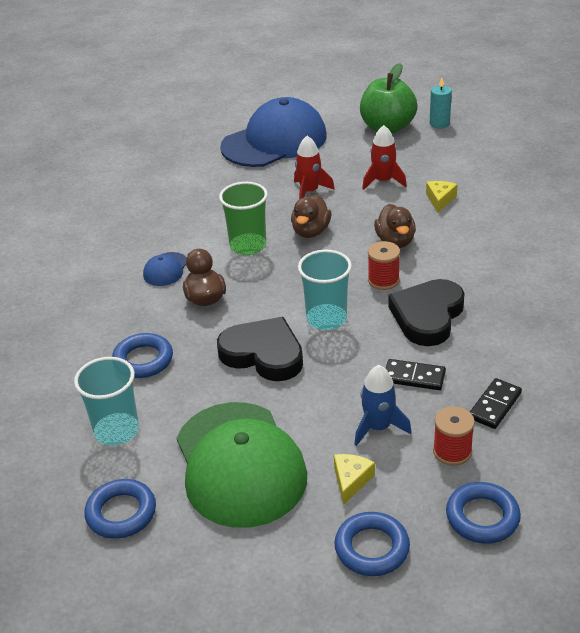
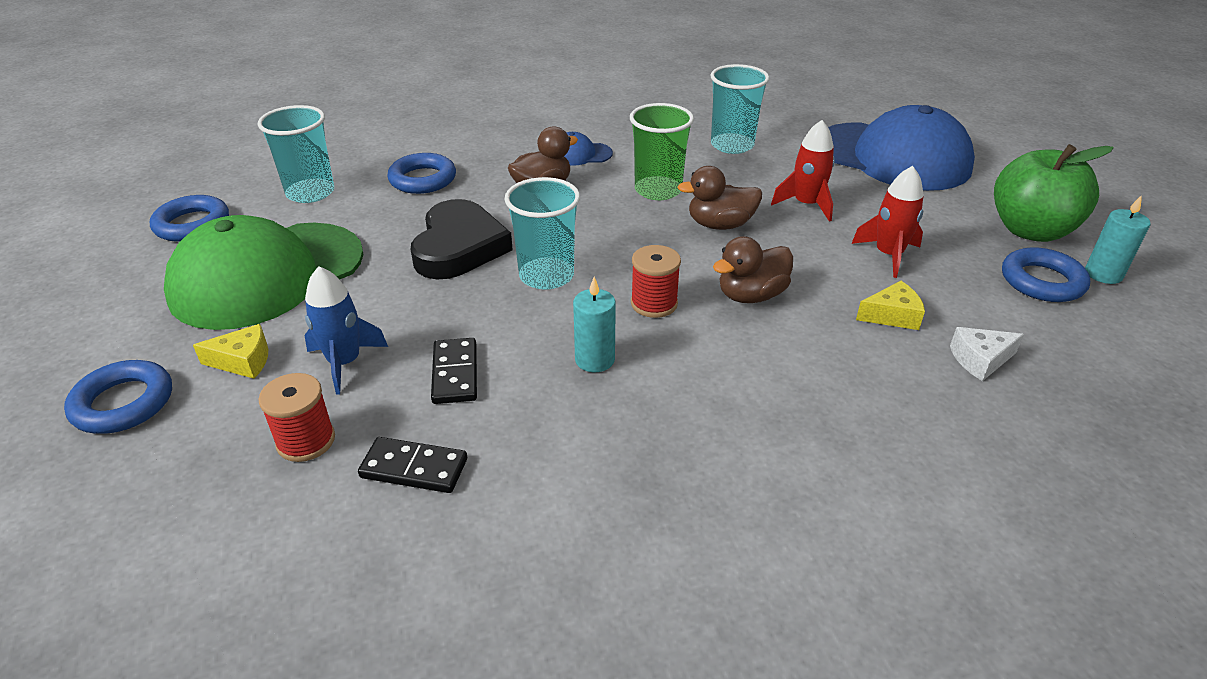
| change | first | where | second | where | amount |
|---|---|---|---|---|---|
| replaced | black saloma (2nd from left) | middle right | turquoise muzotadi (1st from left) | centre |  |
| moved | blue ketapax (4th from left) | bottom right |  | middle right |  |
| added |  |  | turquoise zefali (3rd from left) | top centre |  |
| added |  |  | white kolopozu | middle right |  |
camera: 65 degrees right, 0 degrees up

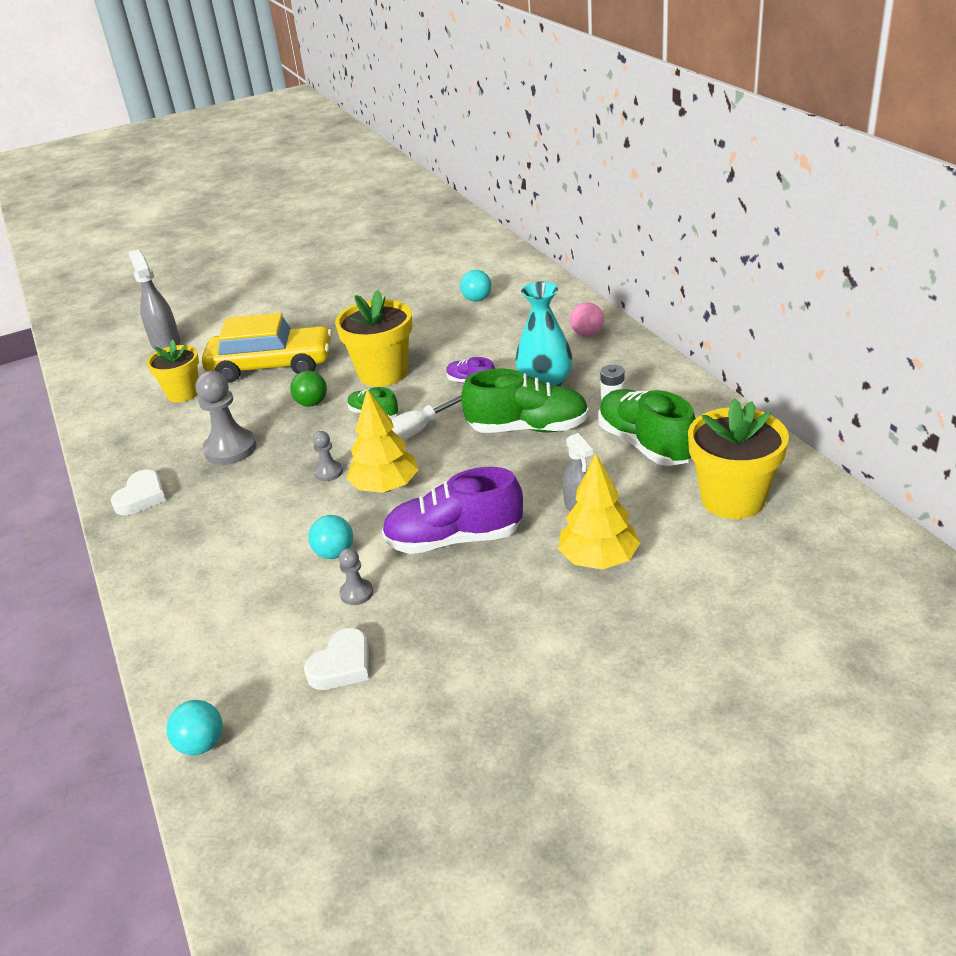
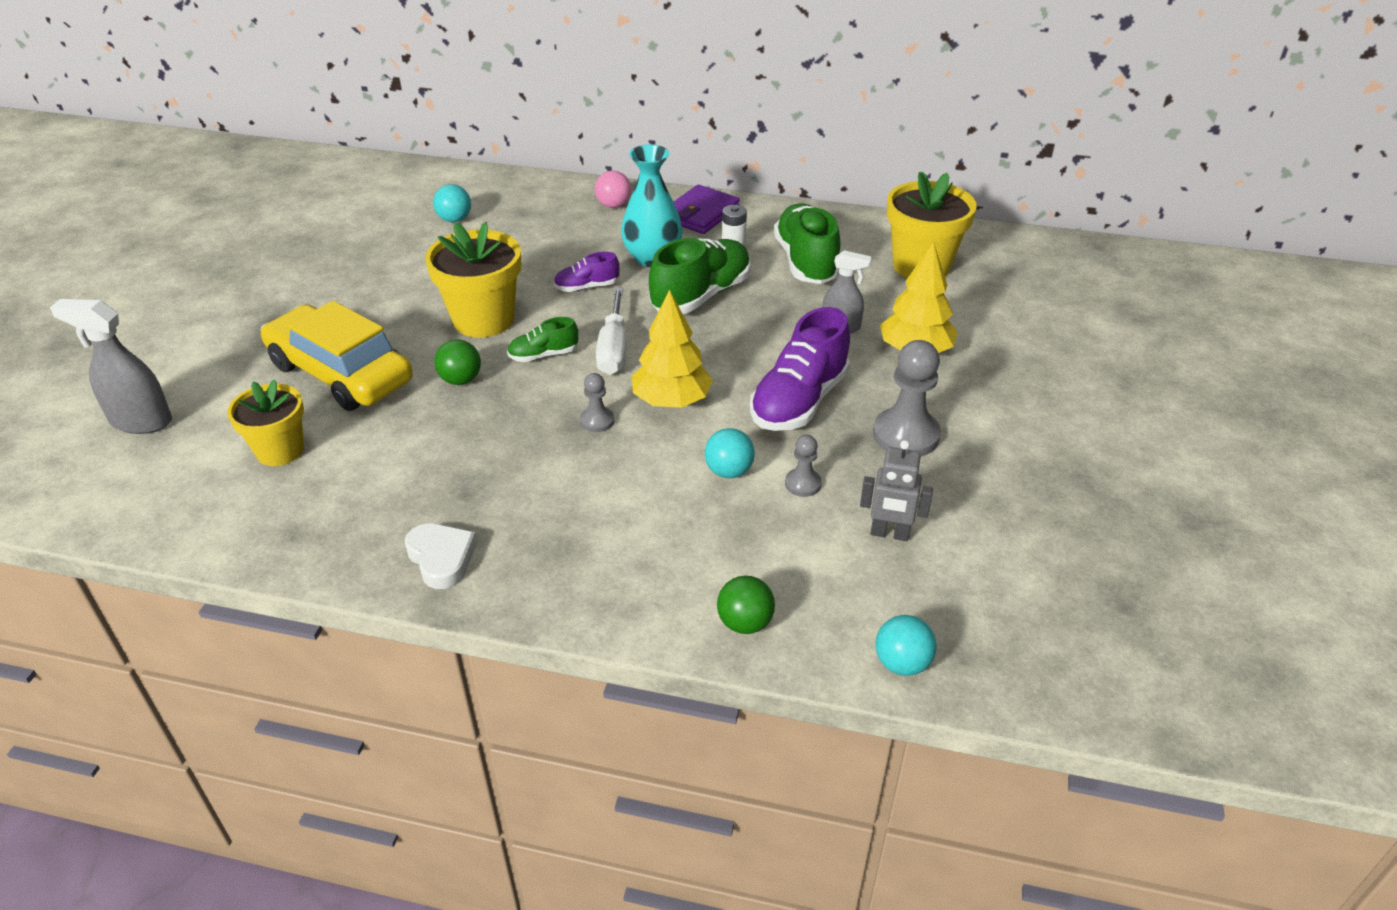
| change | first | where | second | where | amount |
|---|---|---|---|---|---|
| turned | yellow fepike | middle left |  | middle left | 90 degrees counterclockwise |
| moved | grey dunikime (1st from left in the first image) | middle left | grey dunikime (3rd from left) | centre |  |
| turned | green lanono (3rd from left) | middle right |  | top centre | 75 degrees clockwise |
| replaced | white saloma (2nd from left) | bottom centre | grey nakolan | centre |  |
| added |  |  | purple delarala | top centre |  |
| added |  |  | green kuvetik (2nd from left) | centre |  |
camera: 55 degrees left, 5 degrees up

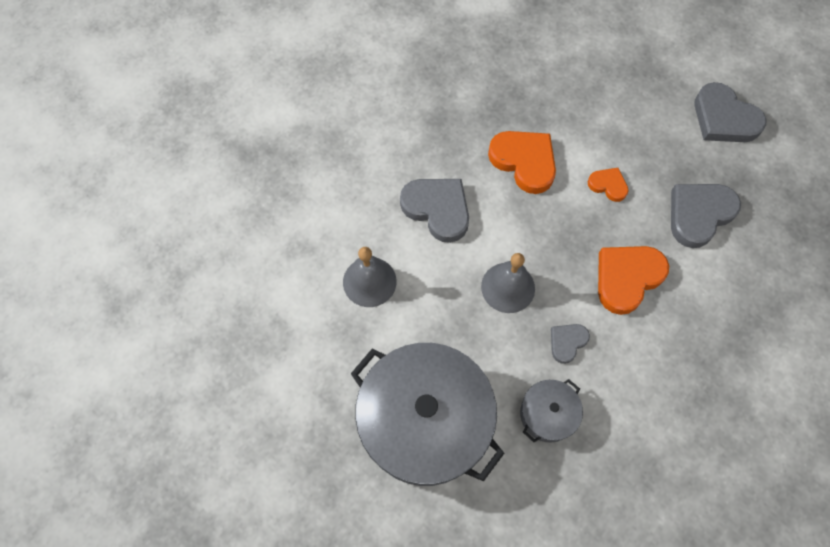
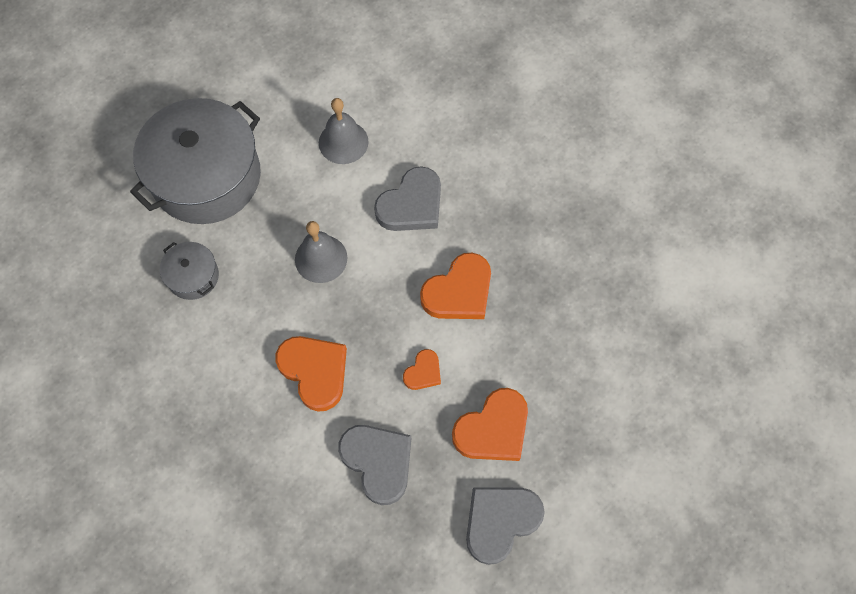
| change | first | where | second | where | amount |
|---|---|---|---|---|---|
| removed | grey saloma (2nd from left) | middle right |  |  |  |
| added |  |  | orange saloma (4th from left) | bottom centre |  |
camera: 95 degrees right, 0 degrees up

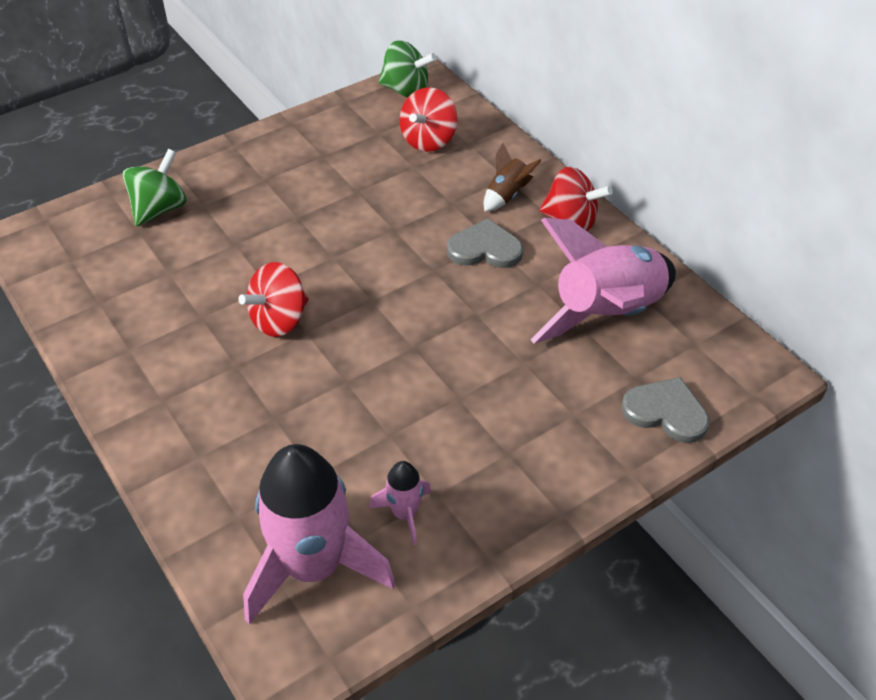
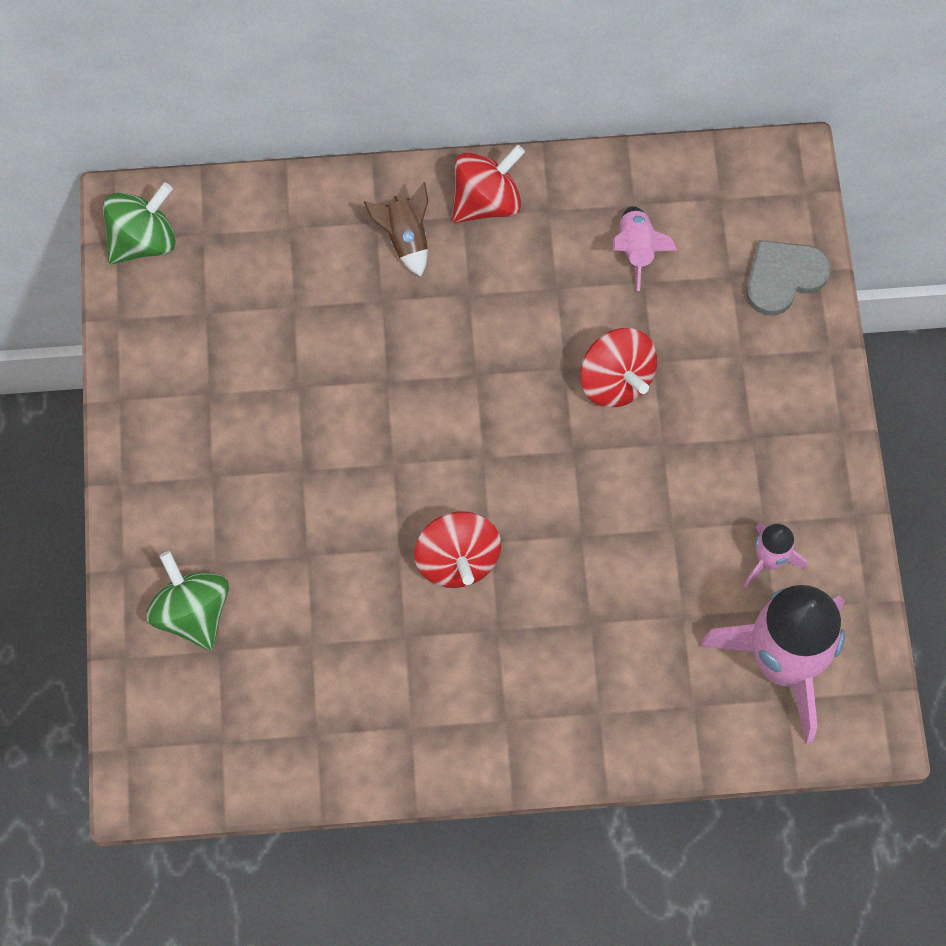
| change | first | where | second | where | amount |
|---|---|---|---|---|---|
| moved | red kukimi (2nd from left in the first image) | top centre | red kukimi (3rd from left) | centre |  |
| removed | grey saloma (1st from left) | centre |  |  |  |
| resized | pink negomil (3rd from left in the first image) | middle right | pink negomil (1st from left) | top right | x0.46 |
camera: 60 degrees left, 20 degrees up

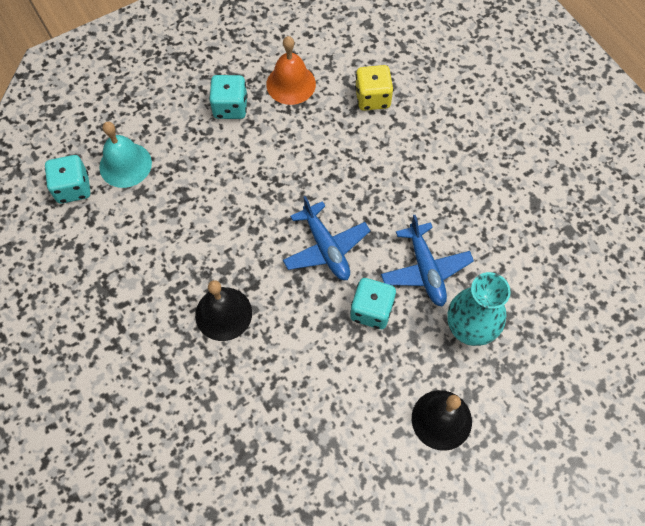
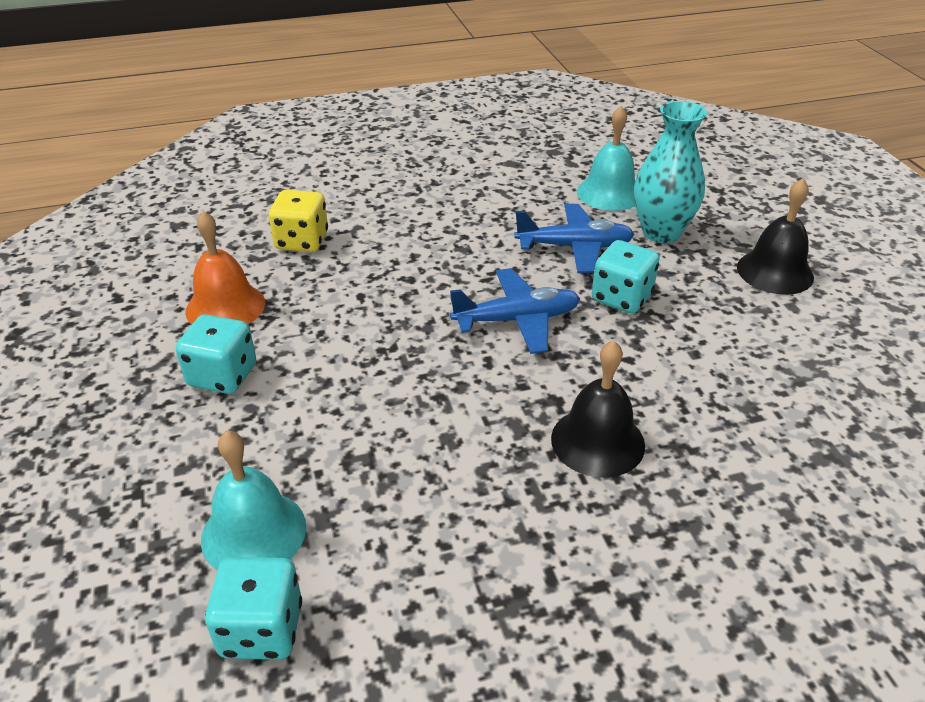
| change | first | where | second | where | amount |
|---|---|---|---|---|---|
| added |  |  | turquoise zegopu (2nd from left) | top centre |  |
camera: 75 degrees left, 25 degrees down

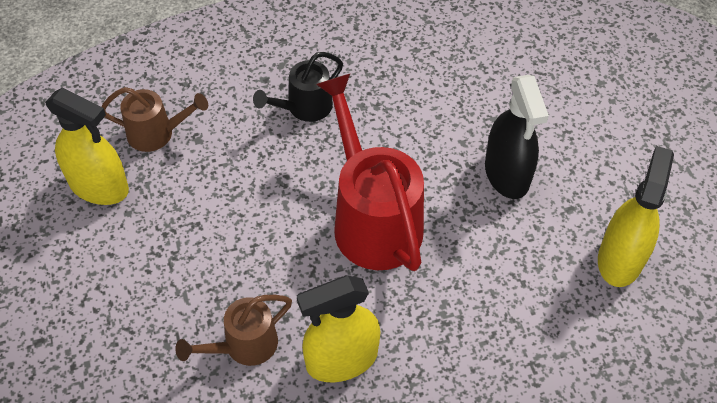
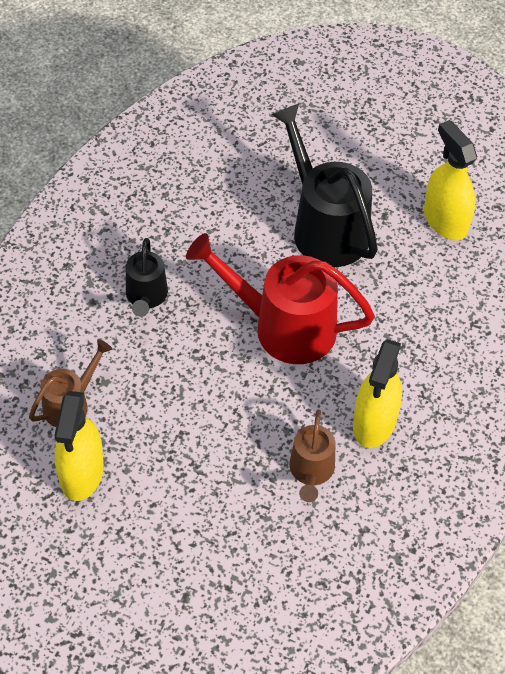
| change | first | where | second | where | amount |
|---|---|---|---|---|---|
| replaced | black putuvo | middle right | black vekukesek (2nd from left) | top centre |  |
| turned | yellow putuvo (1st from left) | middle left |  | middle left | 120 degrees clockwise |
camera: 50 degrees left, 0 degrees up

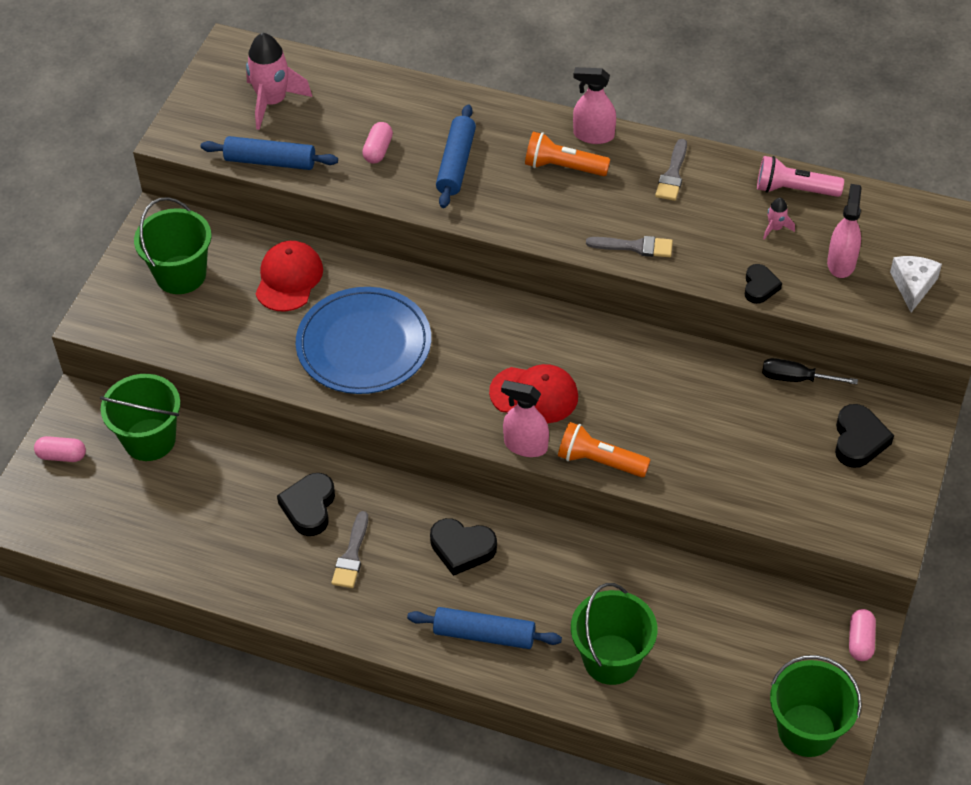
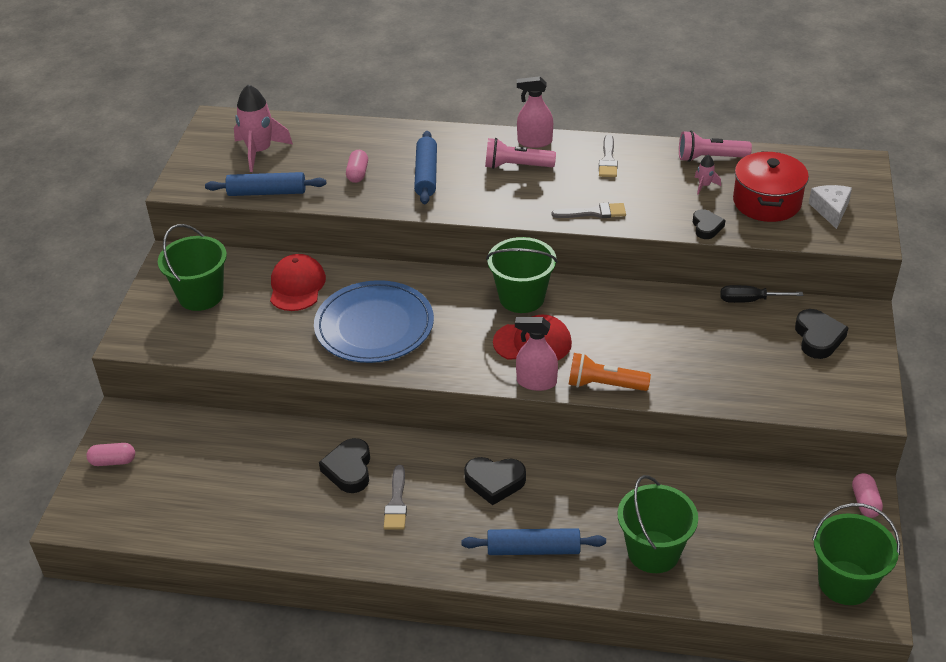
| change | first | where | second | where | amount |
|---|---|---|---|---|---|
| recoloured | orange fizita (1st from left) | top centre | pink fizita (1st from left) | top centre |  |
| replaced | pink putuvo (3rd from left) | top right | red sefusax | top right |  |
| moved | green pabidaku (1st from left in the first image) | middle left | green pabidaku (2nd from left) | centre |  |
camera: 10 degrees left, 10 degrees down

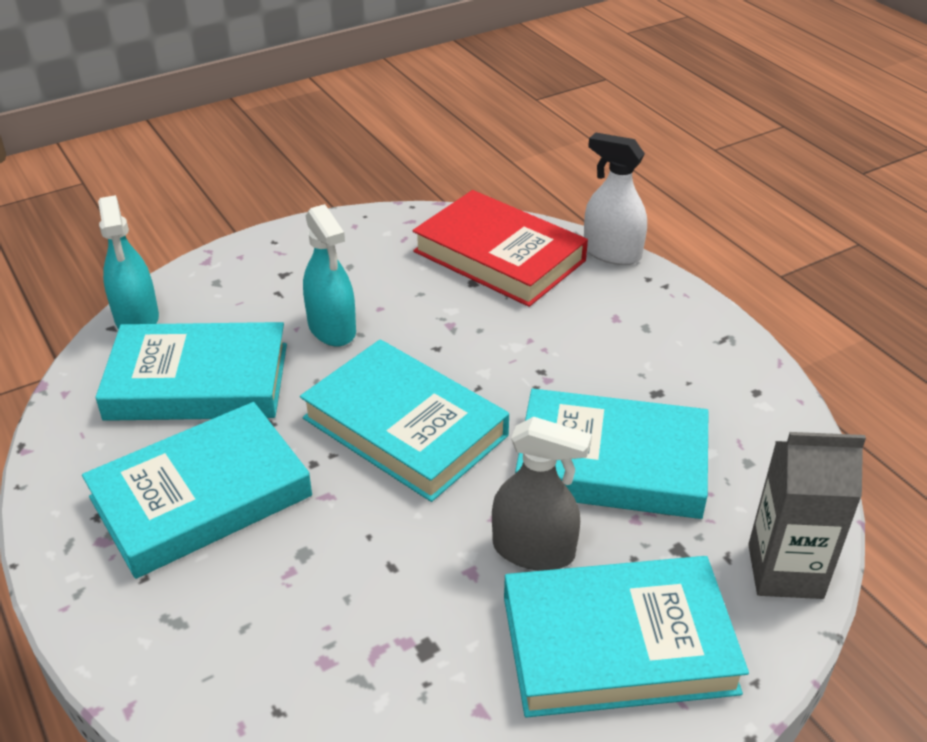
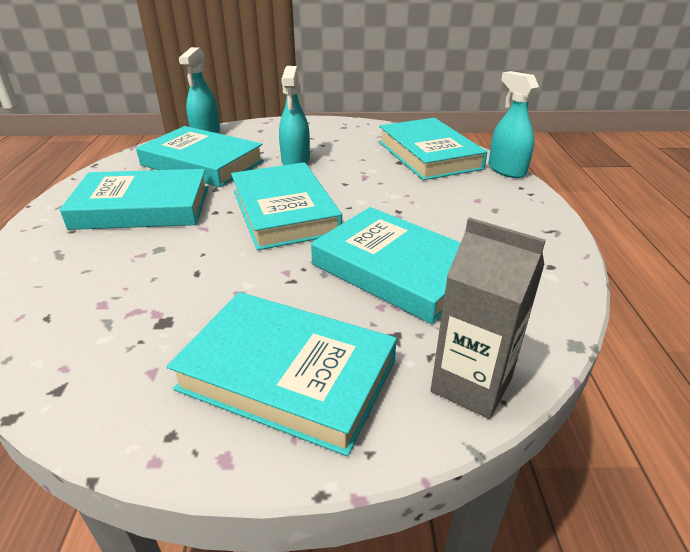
| change | first | where | second | where | amount |
|---|---|---|---|---|---|
| recoloured | white putuvo | top centre | turquoise putuvo (3rd from left) | top right |  |
| recoloured | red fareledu | centre | turquoise fareledu (6th from left) | top centre |  |
| removed | grey putuvo | centre |  |  |  |
camera: 30 degrees right, 5 degrees down

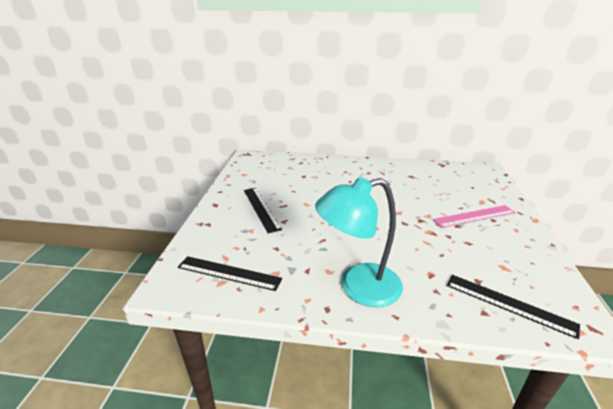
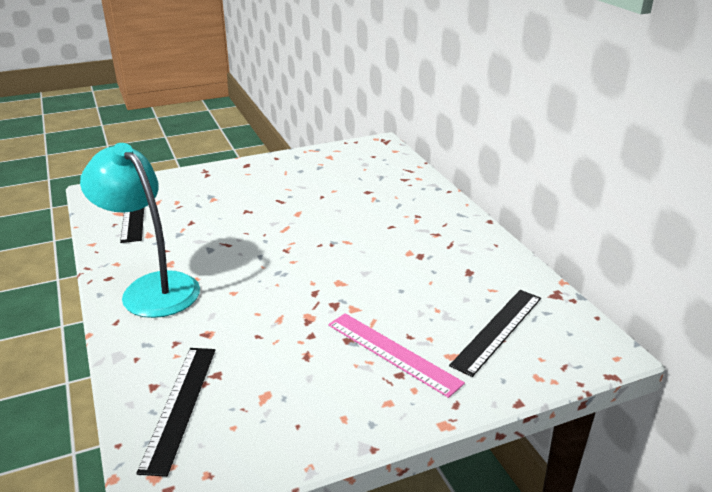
| change | first | where | second | where | amount |
|---|---|---|---|---|---|
| moved | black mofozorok (2nd from left in the first image) | centre | black mofozorok (3rd from left) | bottom right |  |
camera: 60 degrees right, 0 degrees up

